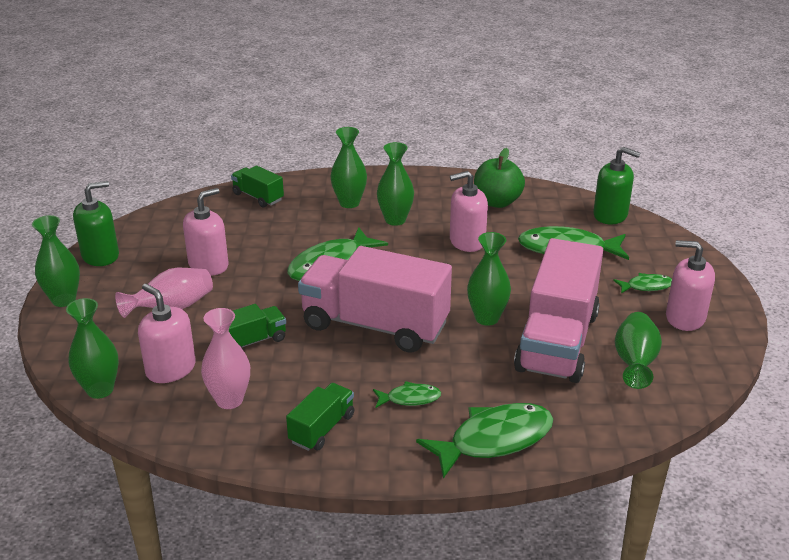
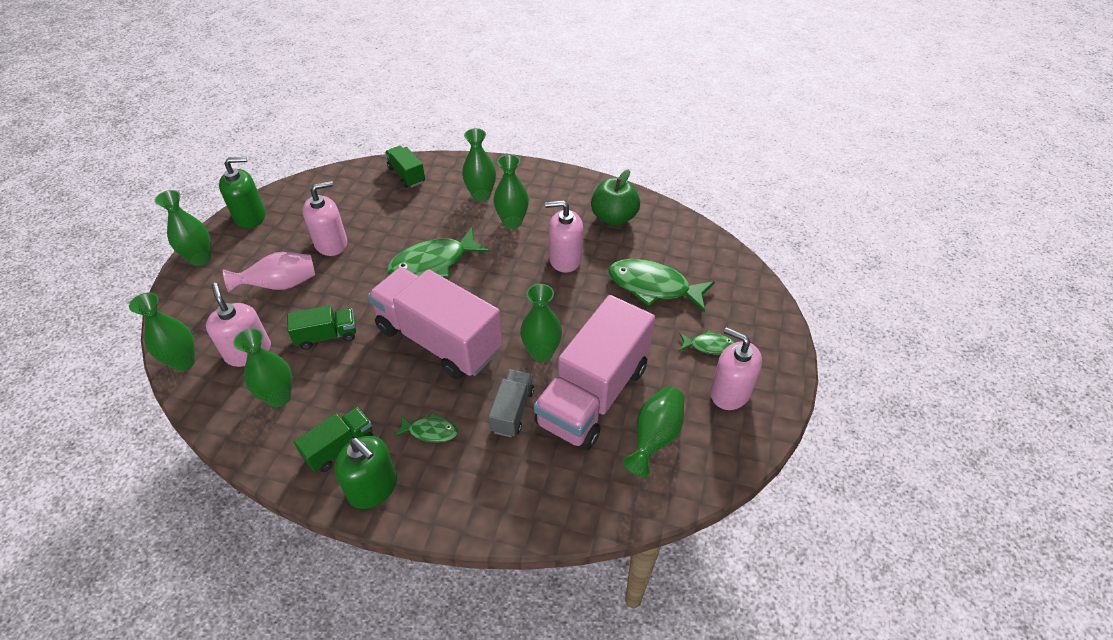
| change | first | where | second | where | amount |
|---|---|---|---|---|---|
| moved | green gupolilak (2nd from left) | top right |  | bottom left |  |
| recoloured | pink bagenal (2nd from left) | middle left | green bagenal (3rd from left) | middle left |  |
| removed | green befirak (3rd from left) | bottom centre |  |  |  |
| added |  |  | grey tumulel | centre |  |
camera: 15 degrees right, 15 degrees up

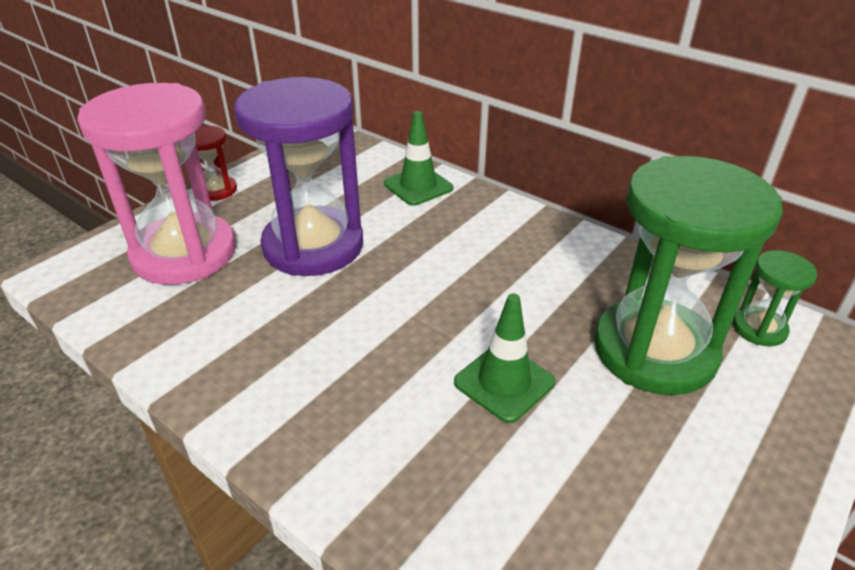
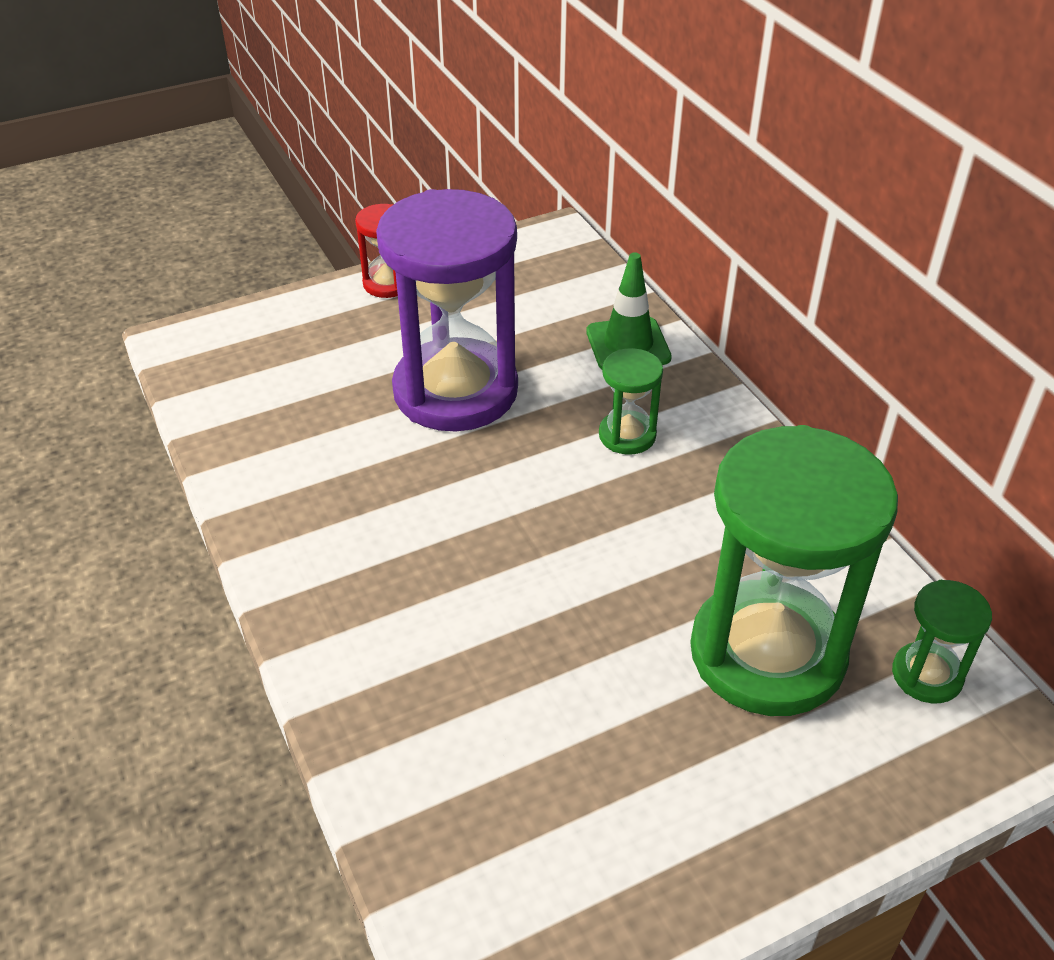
| change | first | where | second | where | amount |
|---|---|---|---|---|---|
| removed | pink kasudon | top left |  |  |  |
| removed | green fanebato (2nd from left) | centre |  |  |  |
| added |  |  | green kasudon (1st from left) | centre |  |
camera: 25 degrees right, 5 degrees up

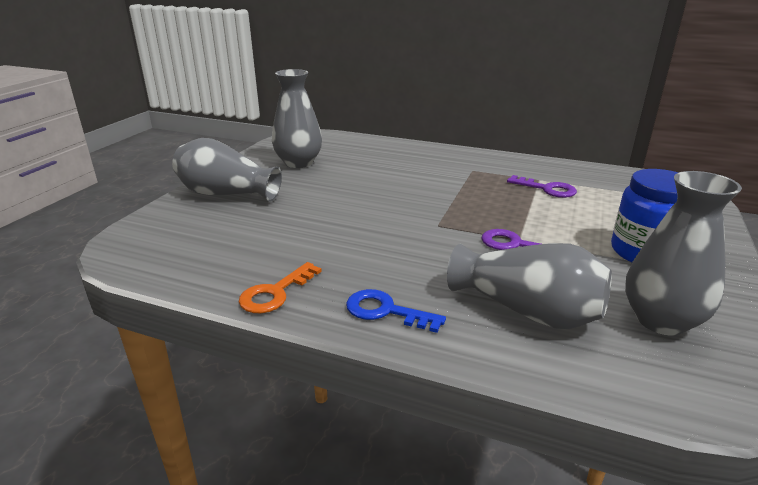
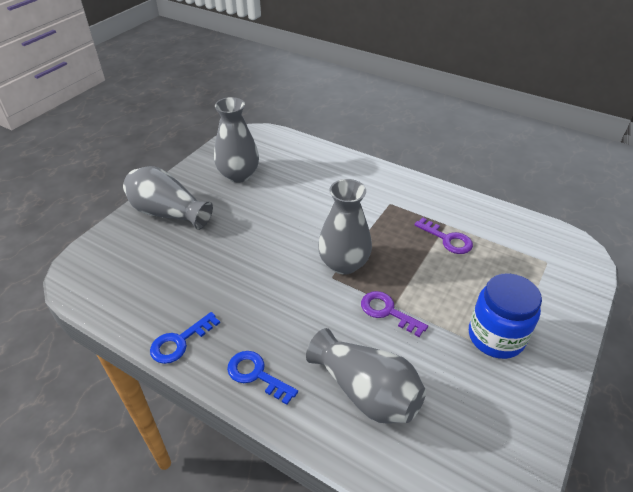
| change | first | where | second | where | amount |
|---|---|---|---|---|---|
| moved | grey bagenal (4th from left in the first image) | middle right | grey bagenal (3rd from left) | centre |  |
| recoloured | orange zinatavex | centre | blue zinatavex (1st from left) | bottom left |  |
camera: 10 degrees right, 15 degrees up

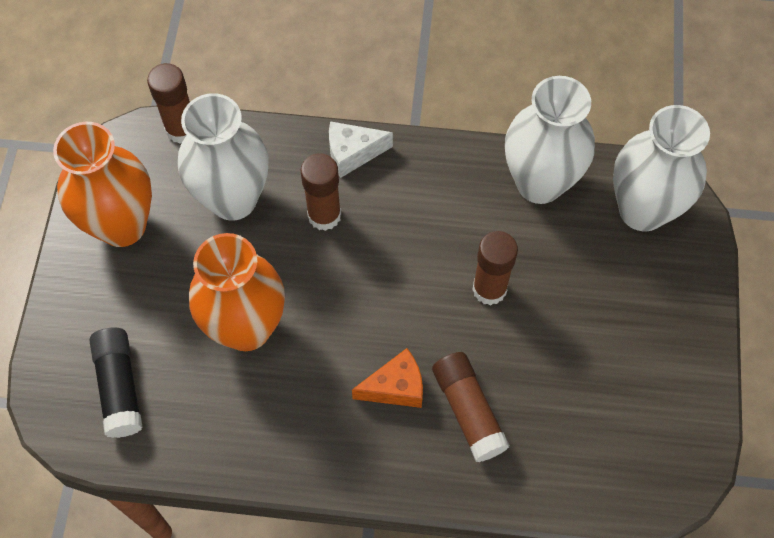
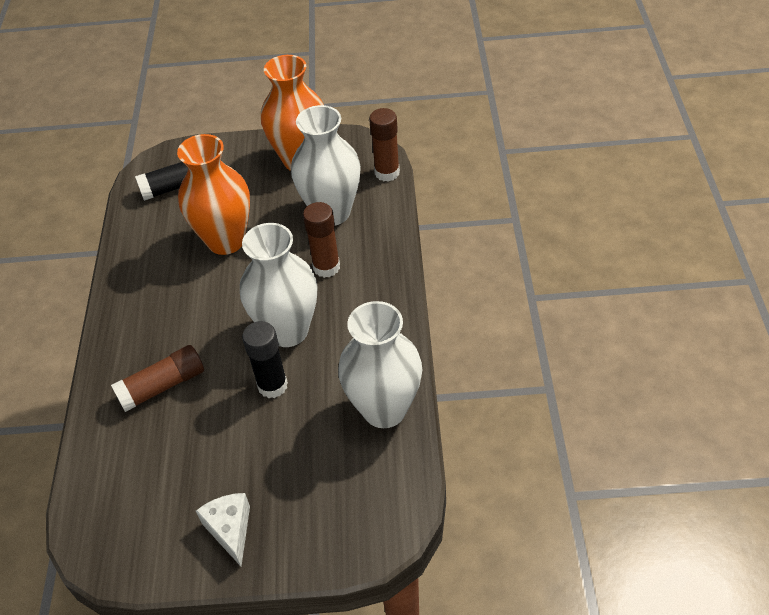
| change | first | where | second | where | amount |
|---|---|---|---|---|---|
| moved | white bagenal (3rd from left in the first image) | top right | white bagenal (1st from left) | centre |  |
| moved | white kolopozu | top centre |  | bottom left |  |
| recoloured | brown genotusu (4th from left) | centre | black genotusu (2nd from left) | centre |  |
| removed | orange kolopozu | bottom centre |  |  |  |
camera: 85 degrees right, 15 degrees down

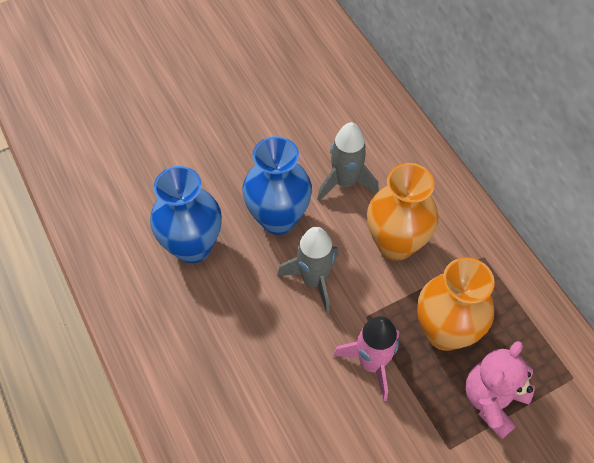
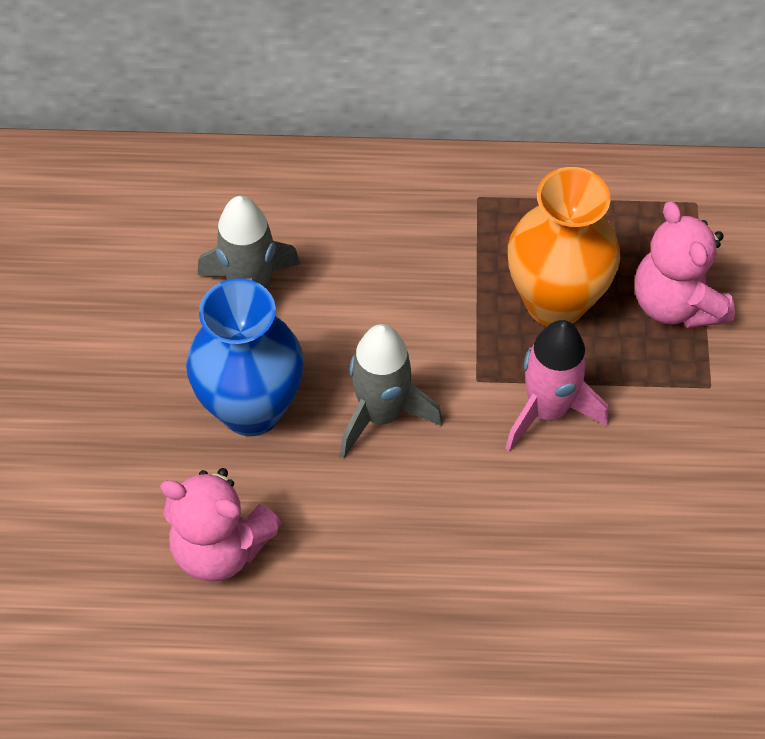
| change | first | where | second | where | amount |
|---|---|---|---|---|---|
| removed | orange bagenal (1st from left) | middle right |  |  |  |
| replaced | blue bagenal (1st from left) | middle left | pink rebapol (1st from left) | bottom left |  |
camera: 60 degrees left, 0 degrees up

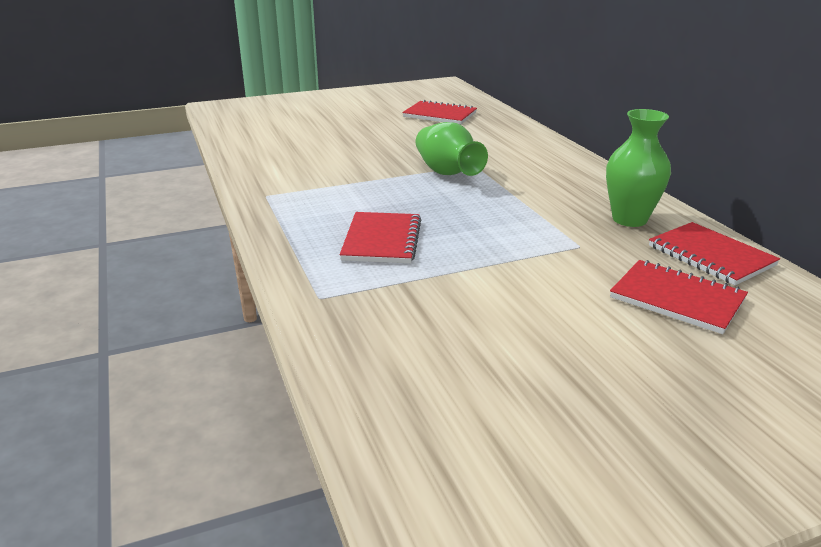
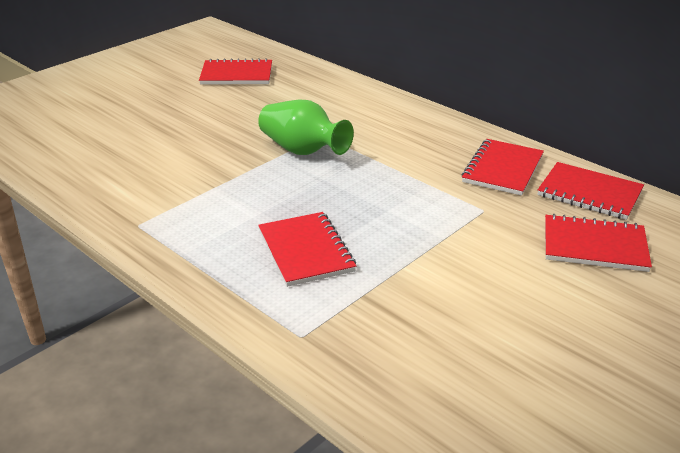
| change | first | where | second | where | amount |
|---|---|---|---|---|---|
| replaced | green bagenal (2nd from left) | top right | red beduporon (3rd from left) | middle right |  |
camera: 25 degrees left, 5 degrees up

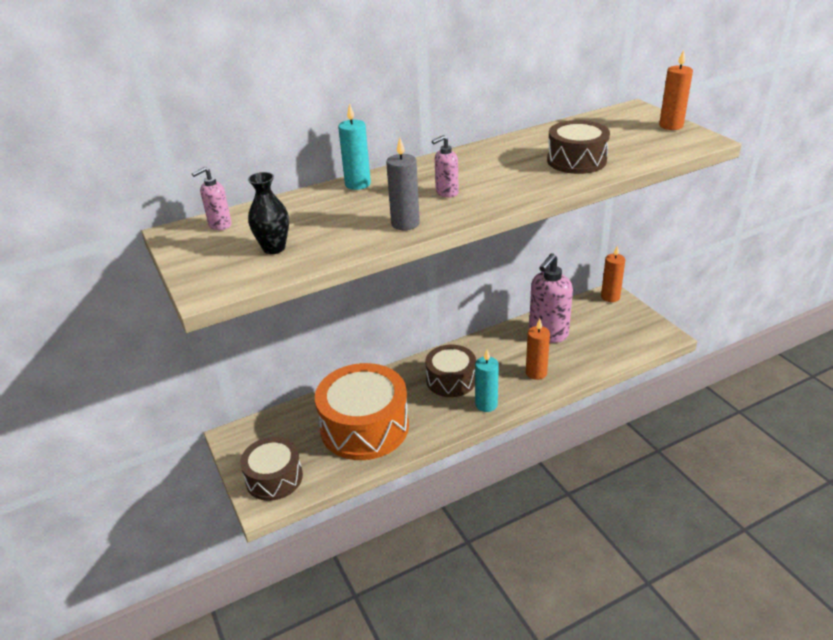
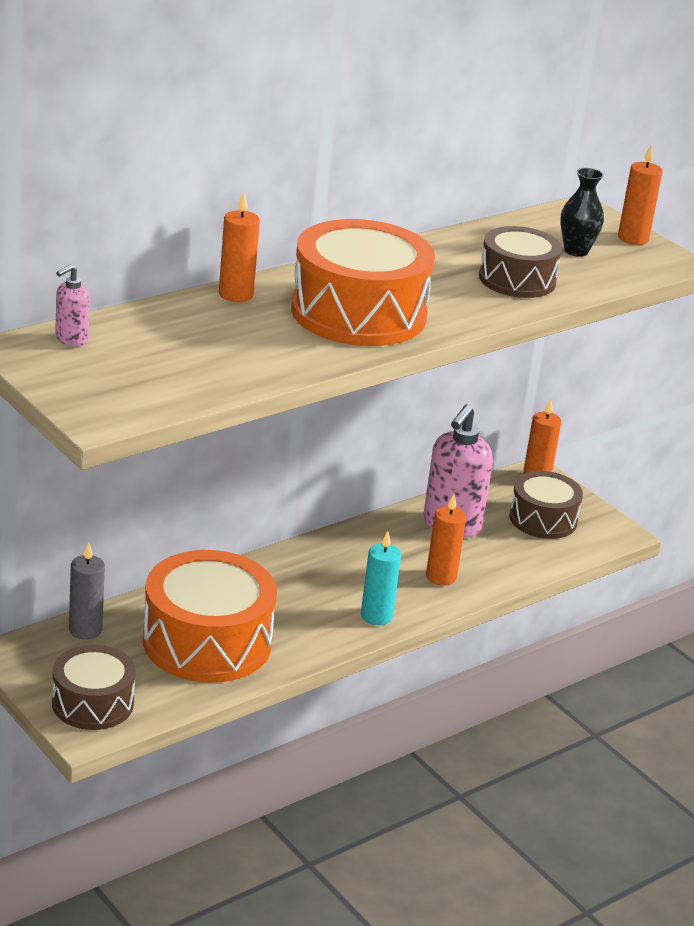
| change | first | where | second | where | amount |
|---|---|---|---|---|---|
| recoloured | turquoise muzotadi (1st from left) | top centre | orange muzotadi (1st from left) | top centre |  |
| replaced | pink gupolilak (2nd from left) | top centre | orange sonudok (2nd from left) | top centre |  |
| moved | grey muzotadi | top centre |  | middle left |  |
| moved | black bagenal | top left |  | top right |  |
| moved | brown sonudok (2nd from left in the first image) | centre | brown sonudok (3rd from left) | middle right |  |
camera: 15 degrees left, 5 degrees down

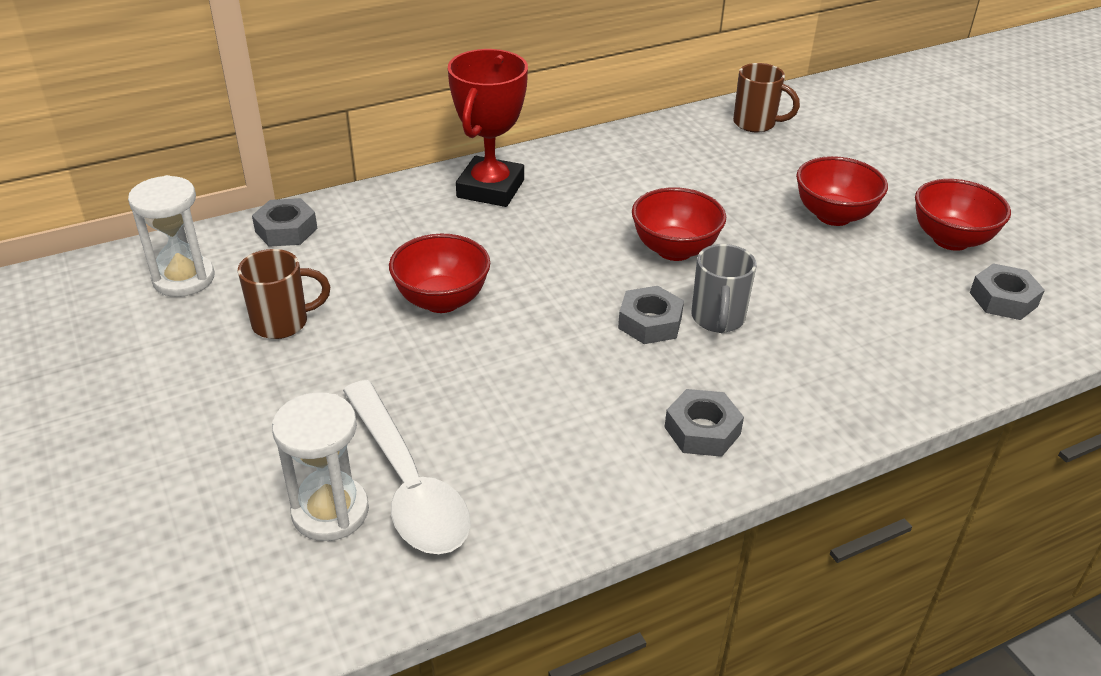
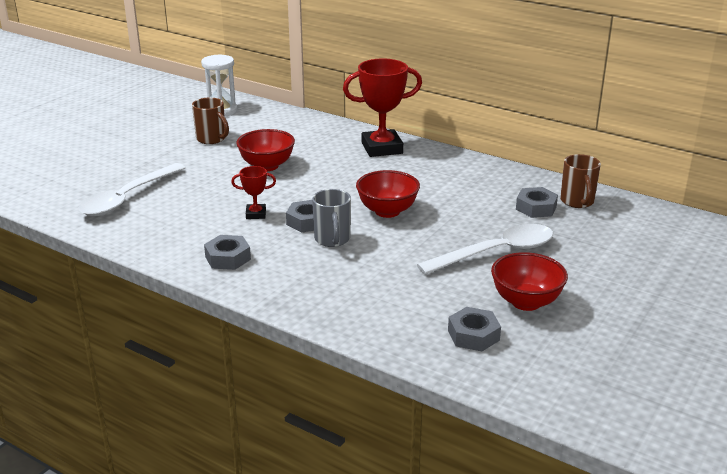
| change | first | where | second | where | amount |
|---|---|---|---|---|---|
| replaced | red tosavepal (3rd from left) | top right | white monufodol (2nd from left) | middle right |  |
| moved | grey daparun (1st from left in the first image) | top left | grey daparun (4th from left) | middle right |  |
| turned | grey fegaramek | centre |  | centre | 75 degrees counterclockwise |
| removed | white kasudon (2nd from left) | bottom left |  |  |  |
| added |  |  | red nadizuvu (1st from left) | centre |  |
camera: 60 degrees right, 10 degrees down

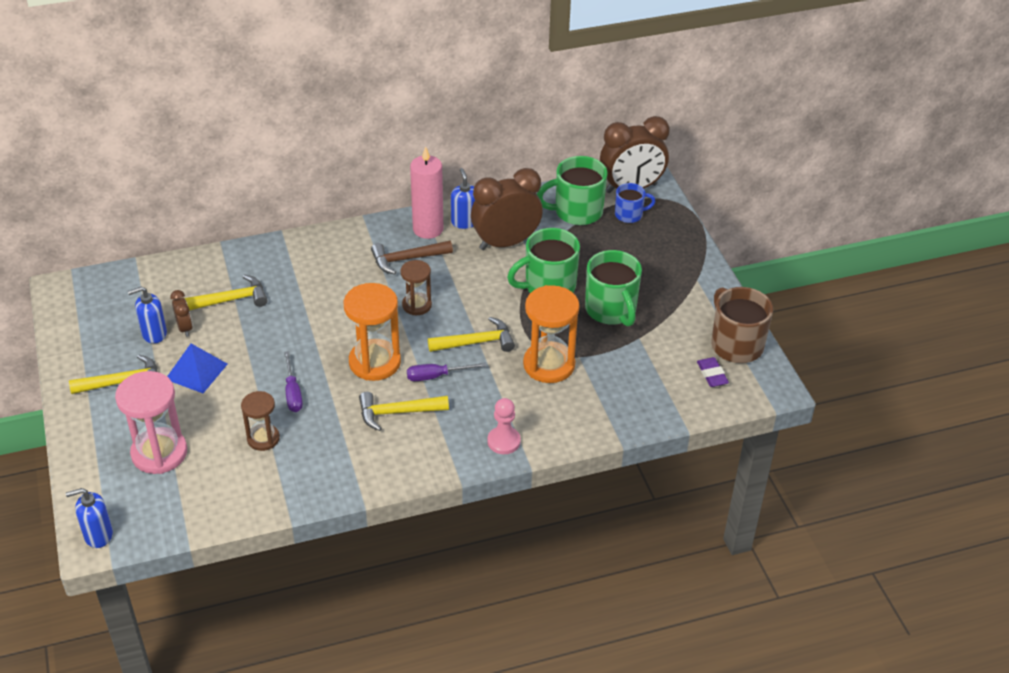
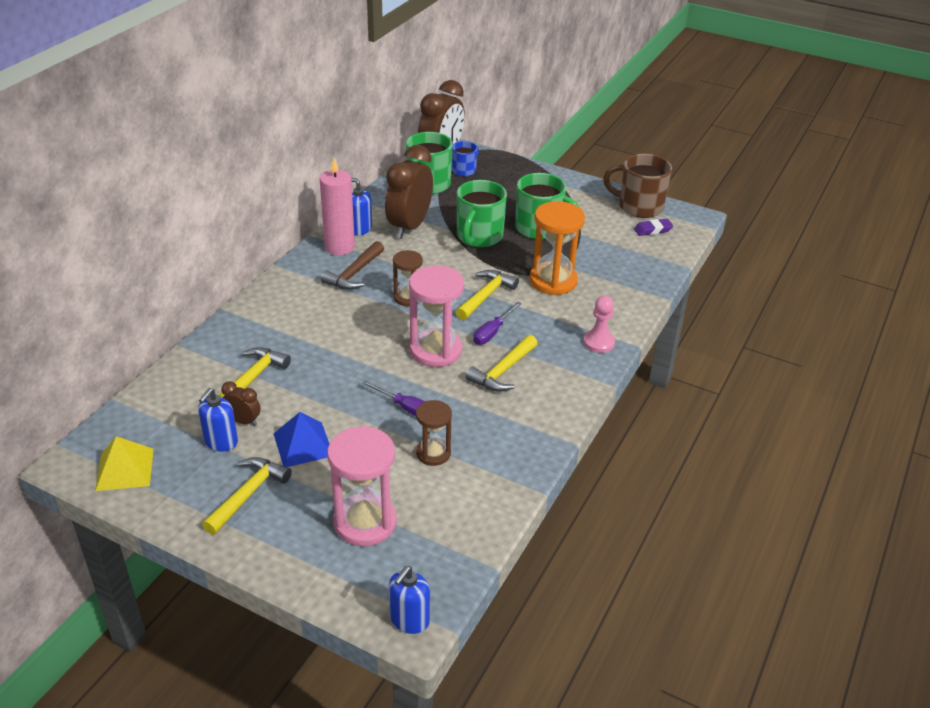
| change | first | where | second | where | amount |
|---|---|---|---|---|---|
| recoloured | orange kasudon (1st from left) | centre | pink kasudon (2nd from left) | centre |  |
| turned | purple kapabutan | middle right |  | top right | 45 degrees counterclockwise |
| added |  |  | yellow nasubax | middle left |  |
camera: 45 degrees left, 5 degrees down

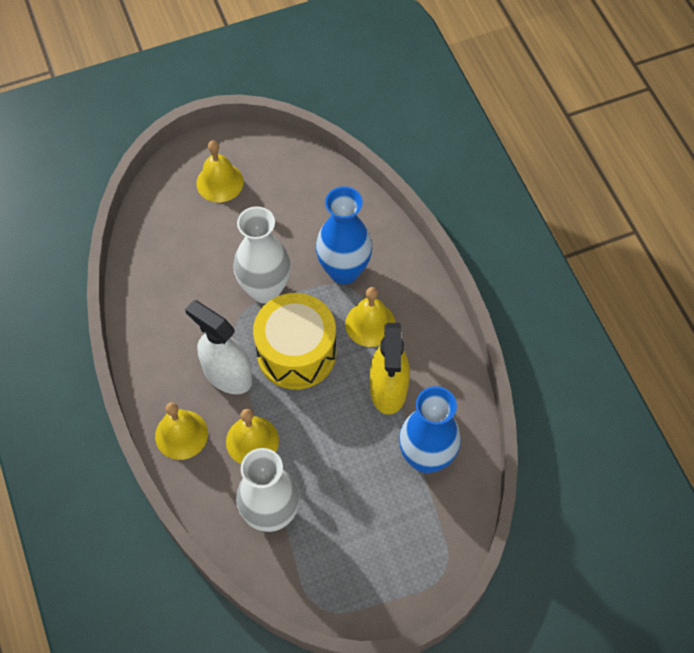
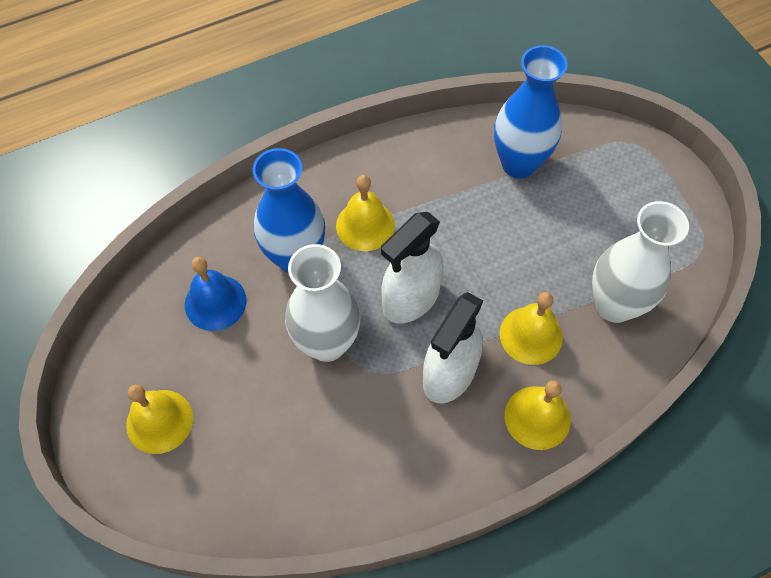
| change | first | where | second | where | amount |
|---|---|---|---|---|---|
| replaced | yellow sonudok | centre | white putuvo (1st from left) | centre |  |
| removed | yellow putuvo | centre |  |  |  |
| added |  |  | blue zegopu | middle left |  |
camera: 95 degrees left, 0 degrees up

